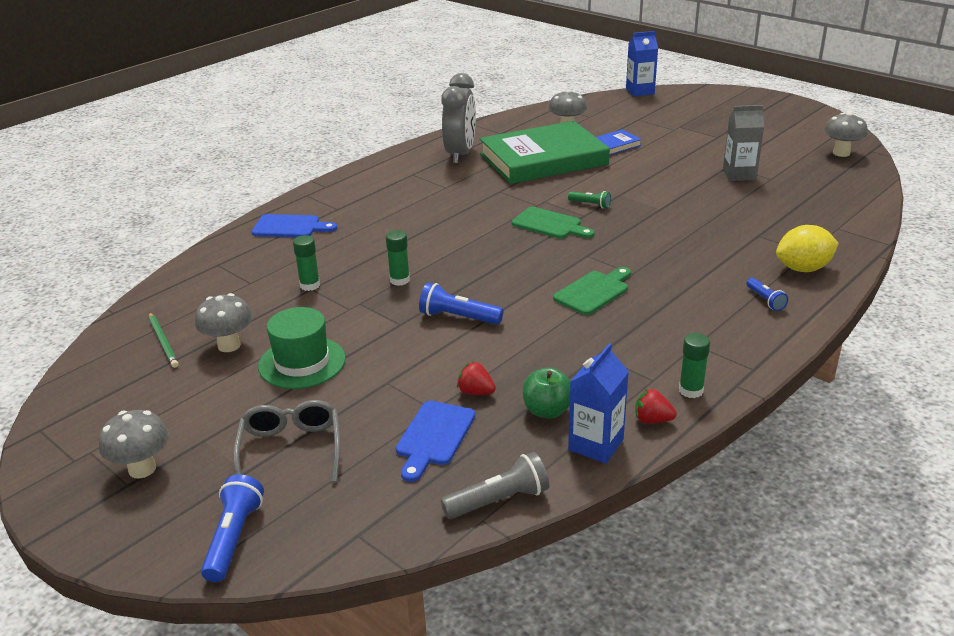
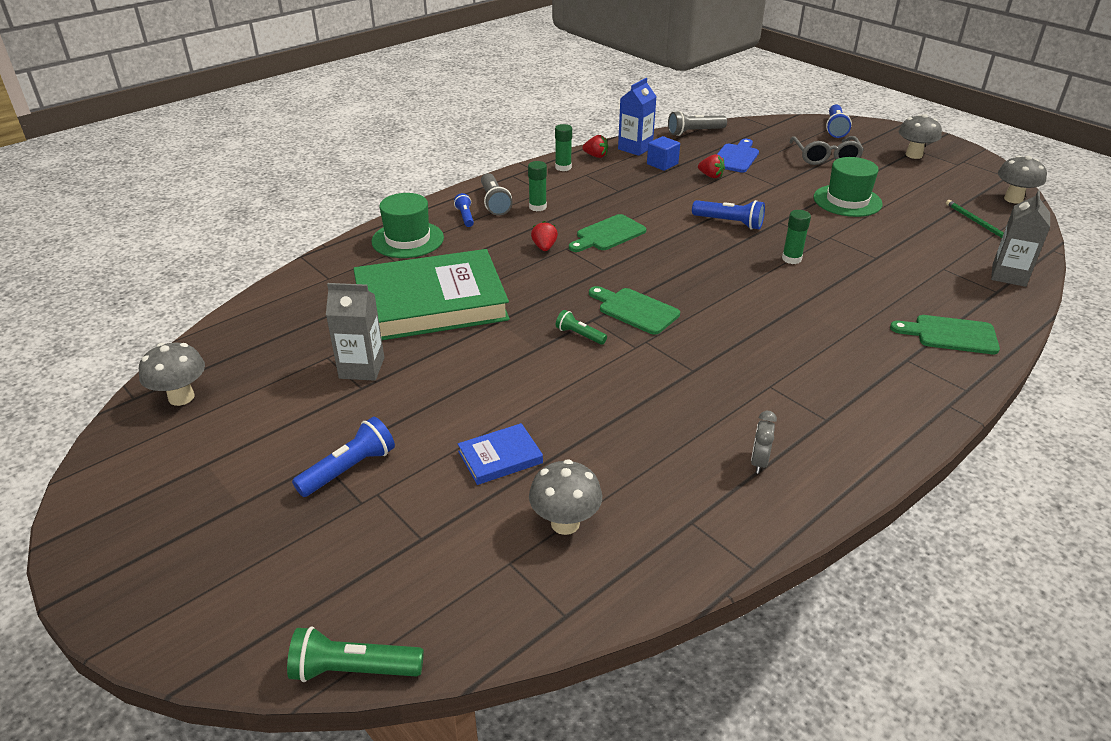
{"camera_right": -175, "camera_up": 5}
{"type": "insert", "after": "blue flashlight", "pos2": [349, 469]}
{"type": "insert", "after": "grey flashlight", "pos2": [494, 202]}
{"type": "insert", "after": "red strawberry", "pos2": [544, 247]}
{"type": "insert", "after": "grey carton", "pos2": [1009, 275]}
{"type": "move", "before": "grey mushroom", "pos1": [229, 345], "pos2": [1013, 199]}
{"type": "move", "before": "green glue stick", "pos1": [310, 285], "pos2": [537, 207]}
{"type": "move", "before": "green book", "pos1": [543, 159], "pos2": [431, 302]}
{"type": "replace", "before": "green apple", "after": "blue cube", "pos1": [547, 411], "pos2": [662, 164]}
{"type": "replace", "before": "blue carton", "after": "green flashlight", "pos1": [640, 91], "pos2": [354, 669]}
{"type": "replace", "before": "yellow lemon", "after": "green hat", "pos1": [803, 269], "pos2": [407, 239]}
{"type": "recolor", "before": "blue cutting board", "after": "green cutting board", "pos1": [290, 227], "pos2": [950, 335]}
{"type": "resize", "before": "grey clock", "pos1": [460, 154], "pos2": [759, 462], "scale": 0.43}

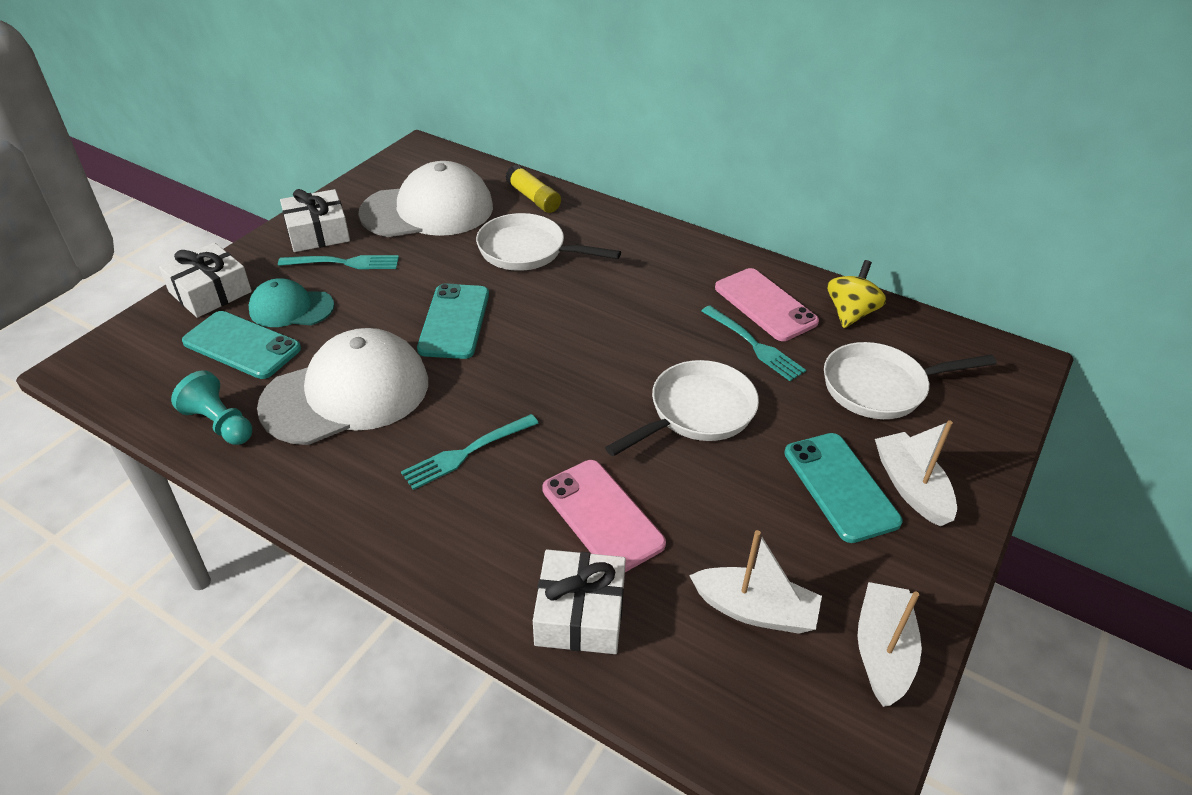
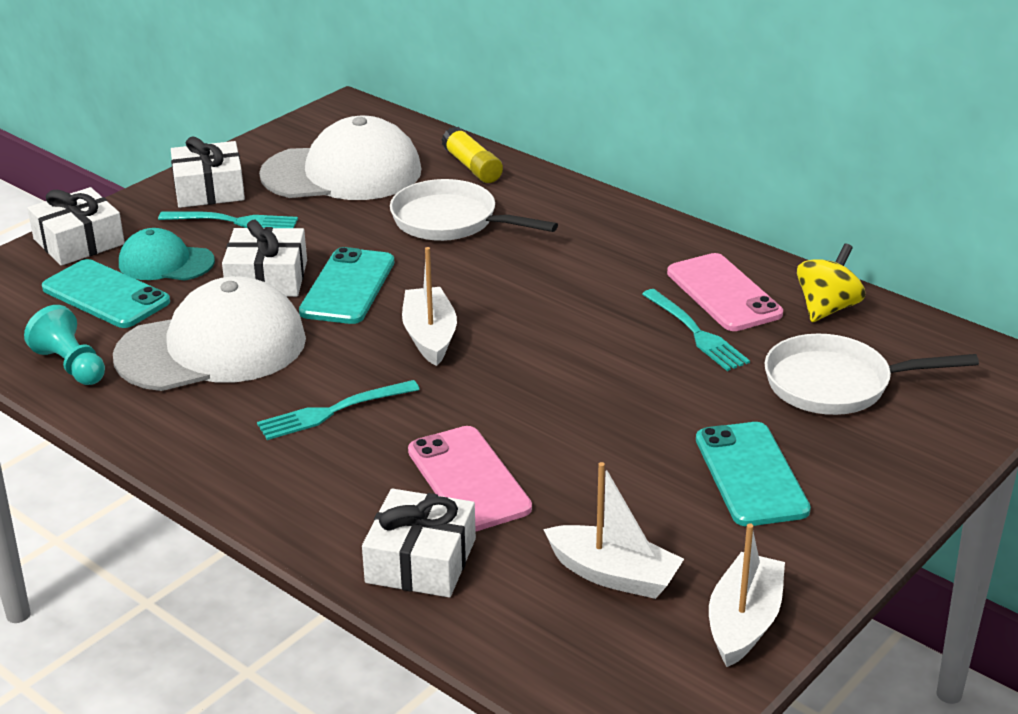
{"camera_right": 10, "camera_up": -10}
{"type": "delete", "before": "white pan", "pos1": [696, 412]}
{"type": "insert", "after": "white gift", "pos2": [267, 278]}
{"type": "move", "before": "white boat", "pos1": [911, 487], "pos2": [430, 336]}

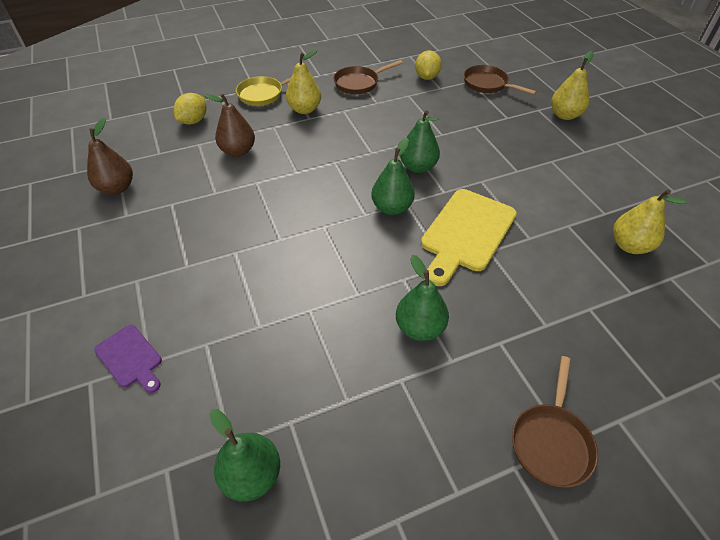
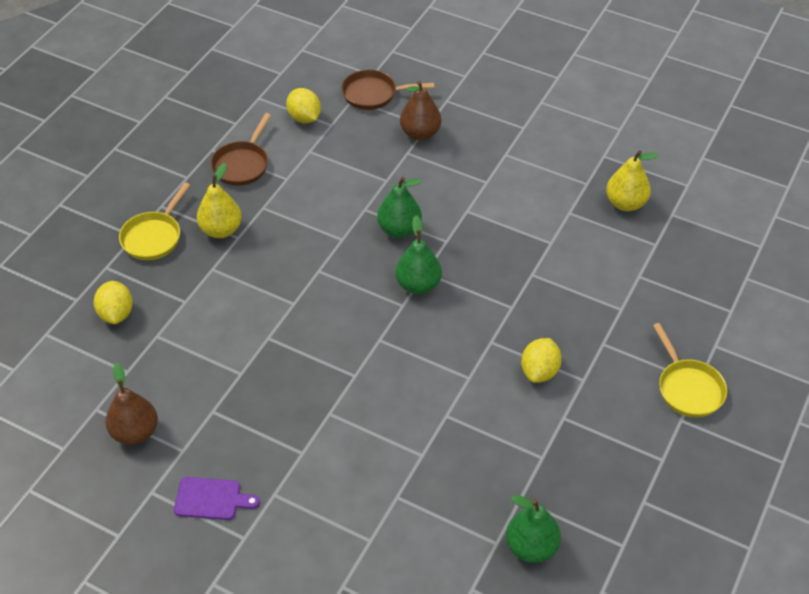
{"camera_right": -40, "camera_up": 0}
{"type": "delete", "before": "yellow cutting board", "pos1": [466, 233]}
{"type": "delete", "before": "yellow pear", "pos1": [565, 115]}
{"type": "move", "before": "purple cutting board", "pos1": [130, 358], "pos2": [211, 499]}
{"type": "move", "before": "brown pear", "pos1": [238, 151], "pos2": [420, 133]}
{"type": "replace", "before": "green pear", "after": "yellow lemon", "pos1": [420, 328], "pos2": [539, 371]}
{"type": "recolor", "before": "brown pan", "after": "yellow pan", "pos1": [551, 442], "pos2": [688, 388]}

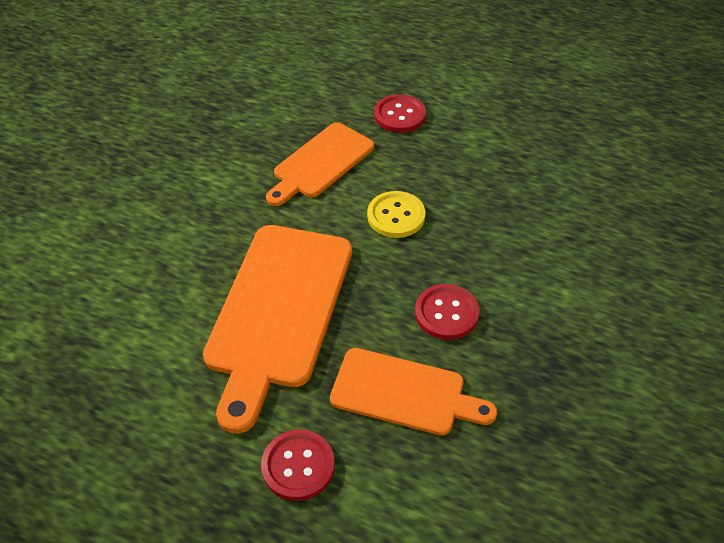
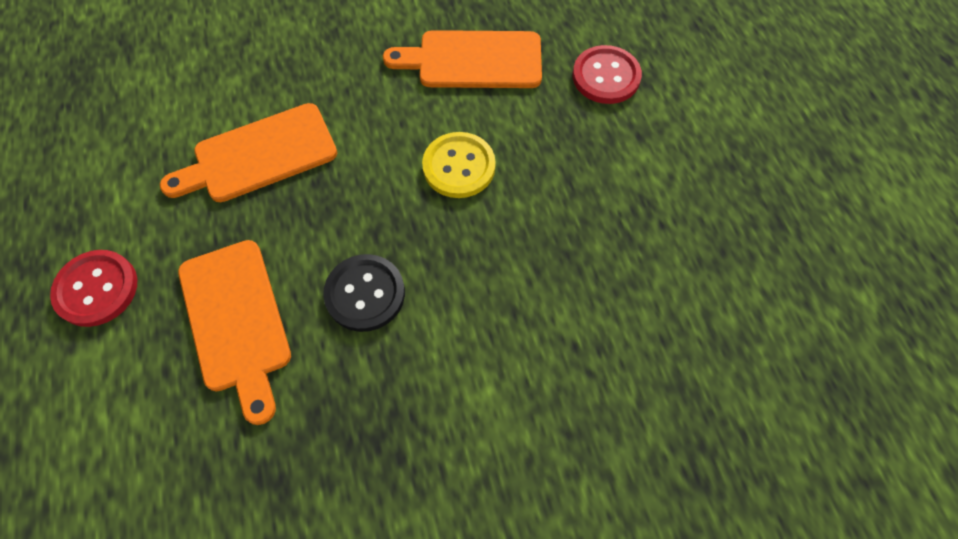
{"camera_right": 50, "camera_up": 15}
{"type": "recolor", "before": "red button", "after": "black button", "pos1": [446, 313], "pos2": [365, 294]}
{"type": "resize", "before": "orange cutting board", "pos1": [278, 311], "pos2": [258, 155], "scale": 0.62}

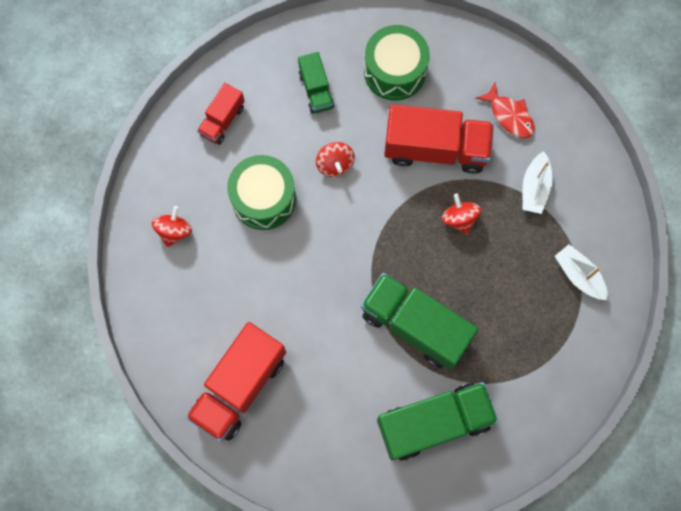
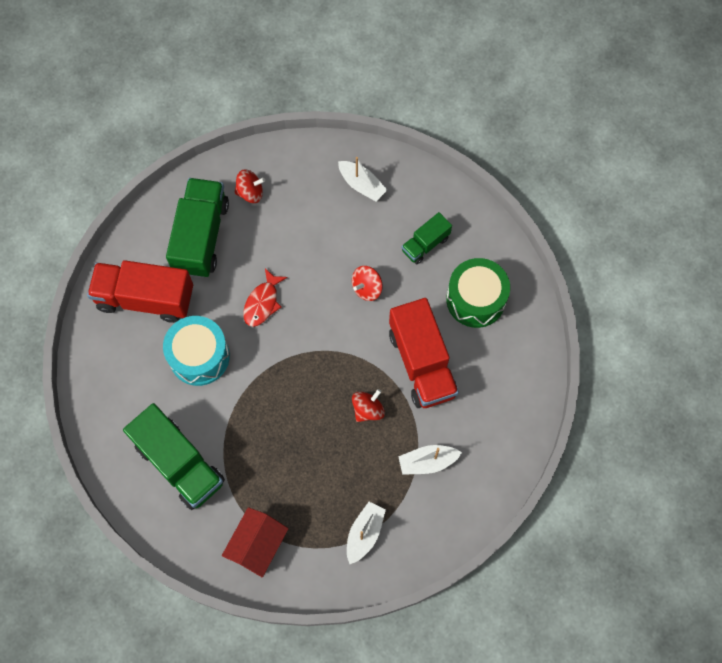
{"camera_right": 65, "camera_up": -5}
{"type": "delete", "before": "green drum", "pos1": [264, 199]}
{"type": "insert", "after": "turquoise drum", "pos2": [199, 356]}
{"type": "insert", "after": "red house", "pos2": [257, 545]}
{"type": "move", "before": "green truck", "pos1": [415, 325], "pos2": [201, 237]}
{"type": "move", "before": "red fish", "pos1": [509, 115], "pos2": [262, 302]}
{"type": "replace", "before": "red truck", "after": "white boat", "pos1": [222, 120], "pos2": [361, 185]}

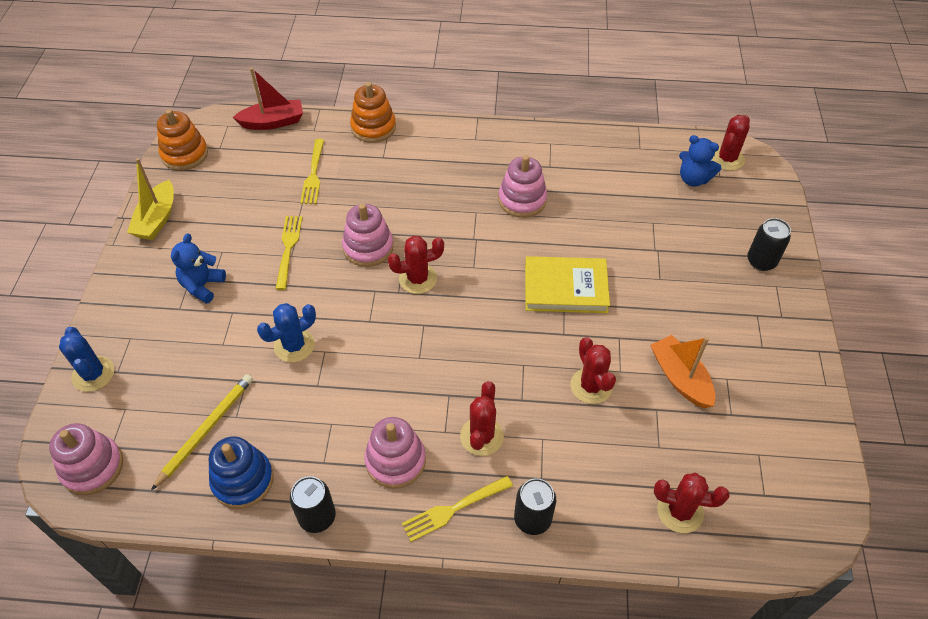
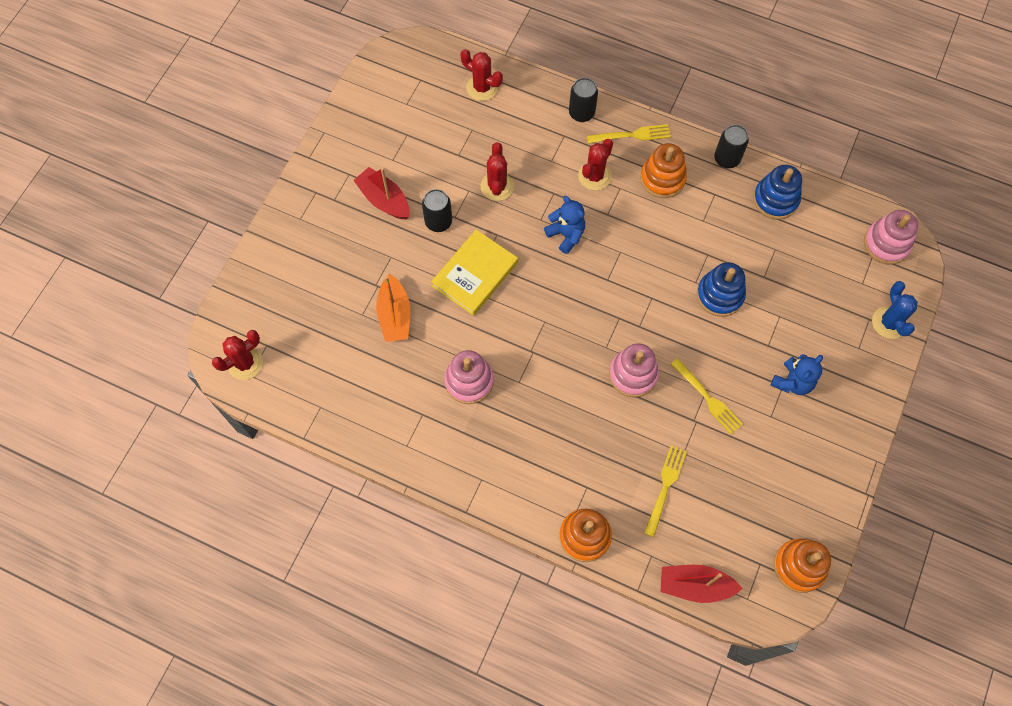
{"camera_right": -160, "camera_up": 15}
{"type": "delete", "before": "yellow boat", "pos1": [157, 219]}
{"type": "delete", "before": "yellow pencil", "pos1": [206, 430]}
{"type": "delete", "before": "red cactus", "pos1": [418, 279]}
{"type": "insert", "after": "red boat", "pos2": [384, 200]}
{"type": "move", "before": "orange boat", "pos1": [680, 378], "pos2": [395, 315]}
{"type": "move", "before": "blue teddy bear", "pos1": [693, 179], "pos2": [566, 235]}
{"type": "move", "before": "black can", "pos1": [761, 261], "pos2": [438, 222]}
{"type": "replace", "before": "blue cactus", "after": "blue stacking toy", "pos1": [294, 345], "pos2": [720, 295]}
{"type": "recolor", "before": "pink stacking toy", "after": "orange stacking toy", "pos1": [395, 461], "pos2": [662, 179]}
{"type": "rotate", "before": "yellow fork", "pos1": [288, 248], "pos2": [707, 398], "turn": -60}
{"type": "rotate", "before": "yellow book", "pos1": [565, 288], "pos2": [475, 274], "turn": -75}

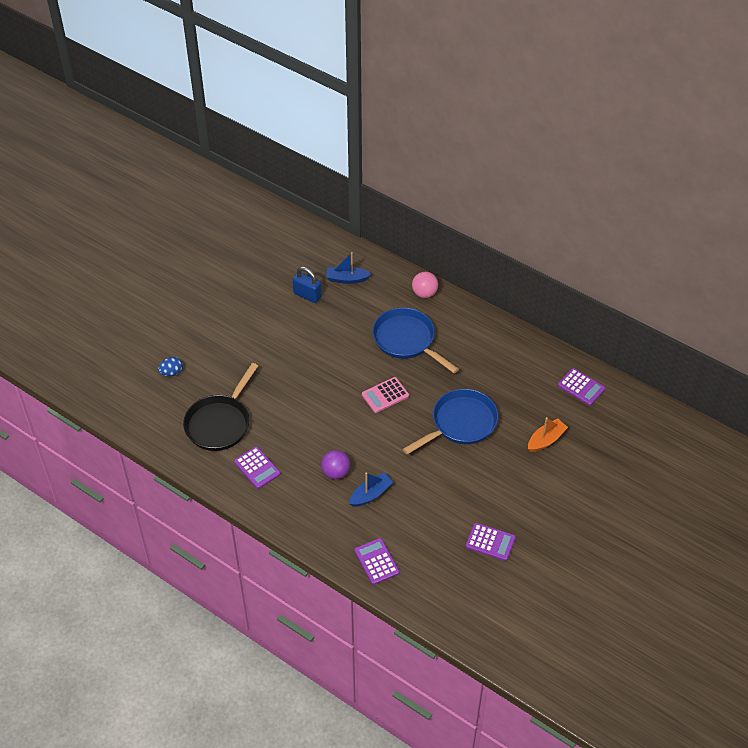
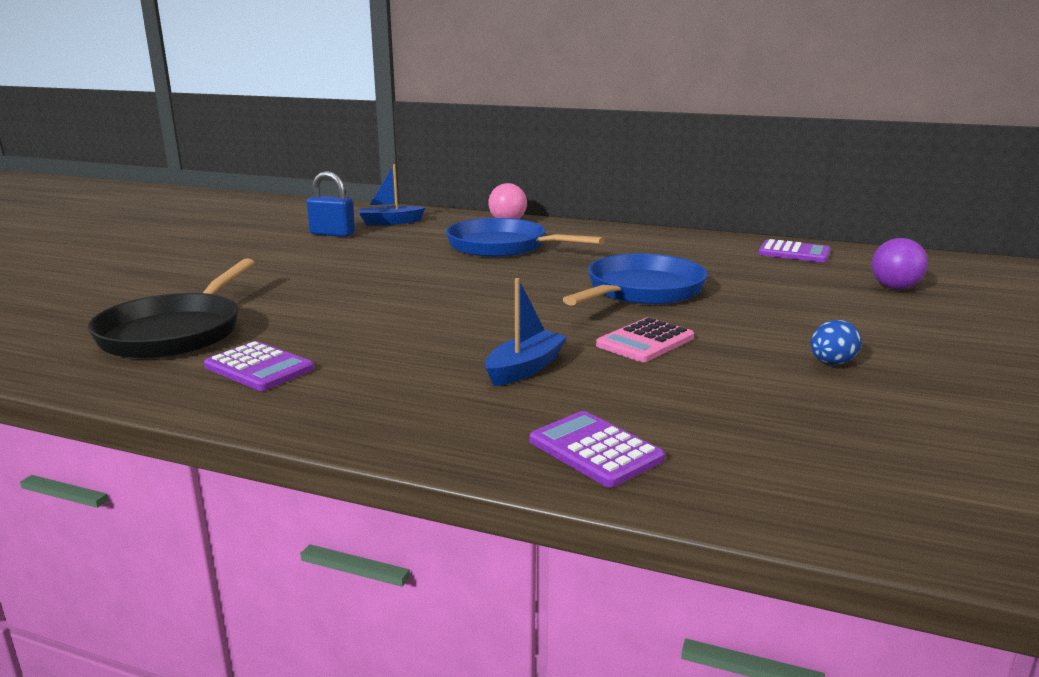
{"camera_right": -15, "camera_up": -30}
{"type": "delete", "before": "purple calculator", "pos1": [490, 542]}
{"type": "delete", "before": "orange boat", "pos1": [546, 440]}
{"type": "move", "before": "blue egg", "pos1": [171, 372], "pos2": [831, 363]}
{"type": "move", "before": "purple ball", "pos1": [336, 472], "pos2": [894, 288]}
{"type": "move", "before": "pink calculator", "pos1": [385, 395], "pos2": [645, 342]}

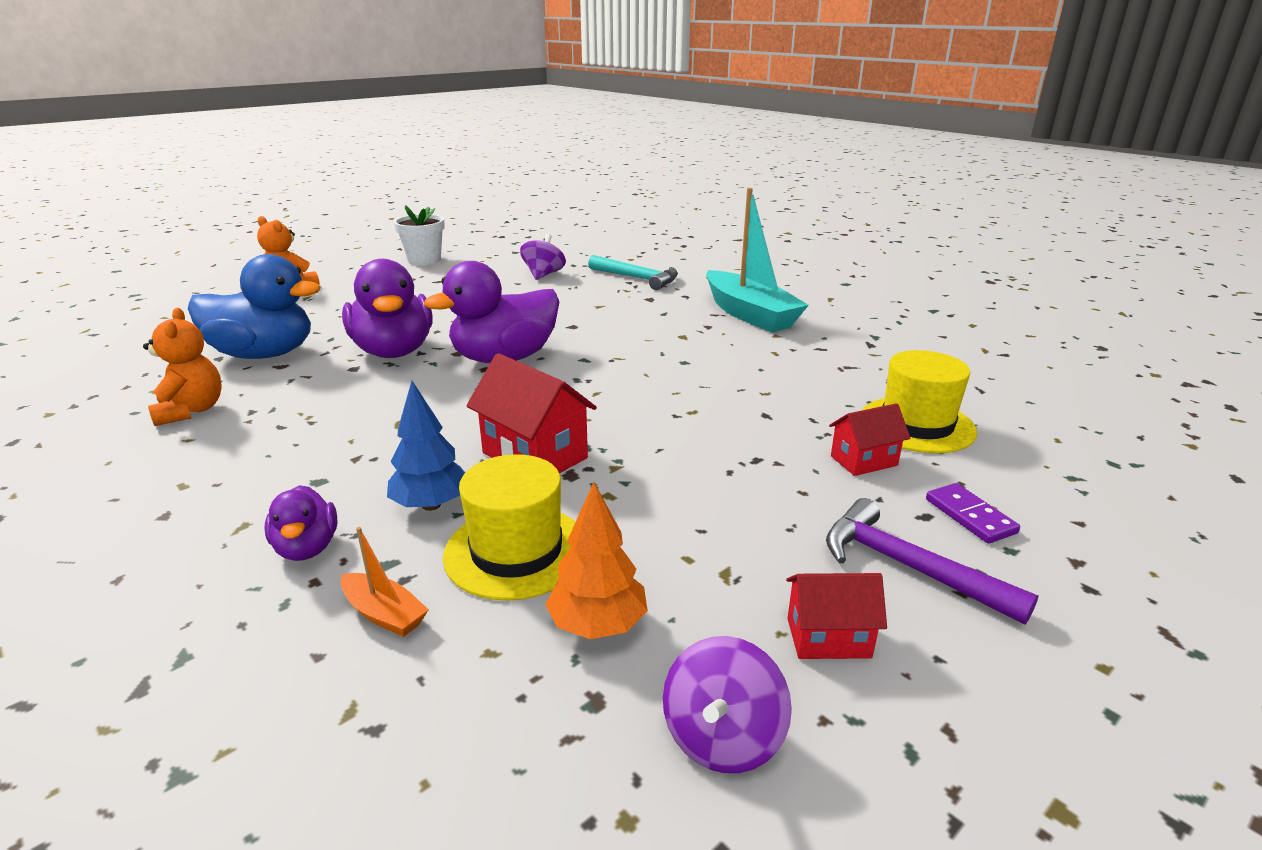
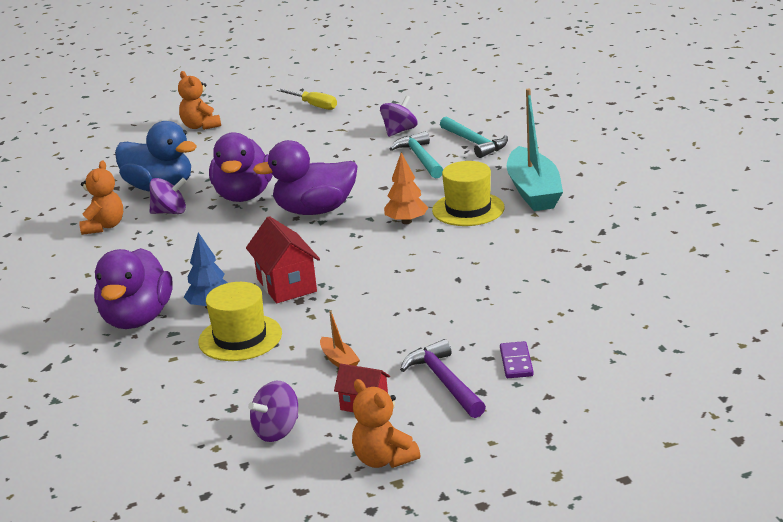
{"camera_right": 25, "camera_up": 0}
{"type": "delete", "before": "red house", "pos1": [863, 461]}
{"type": "insert", "after": "purple spinning top", "pos2": [170, 212]}
{"type": "insert", "after": "orange teddy bear", "pos2": [384, 459]}
{"type": "insert", "after": "turquoise hammer", "pos2": [420, 158]}
{"type": "move", "before": "orange boat", "pos1": [384, 614], "pos2": [339, 360]}
{"type": "move", "before": "orange tree", "pos1": [597, 625], "pos2": [406, 221]}
{"type": "move", "before": "yellow hat", "pos1": [916, 425], "pos2": [468, 209]}
{"type": "replace", "before": "white flower pot", "after": "yellow screwdriver", "pos1": [424, 260], "pos2": [313, 105]}
{"type": "resize", "before": "purple duck", "pos1": [307, 548], "pos2": [137, 319], "scale": 1.99}

